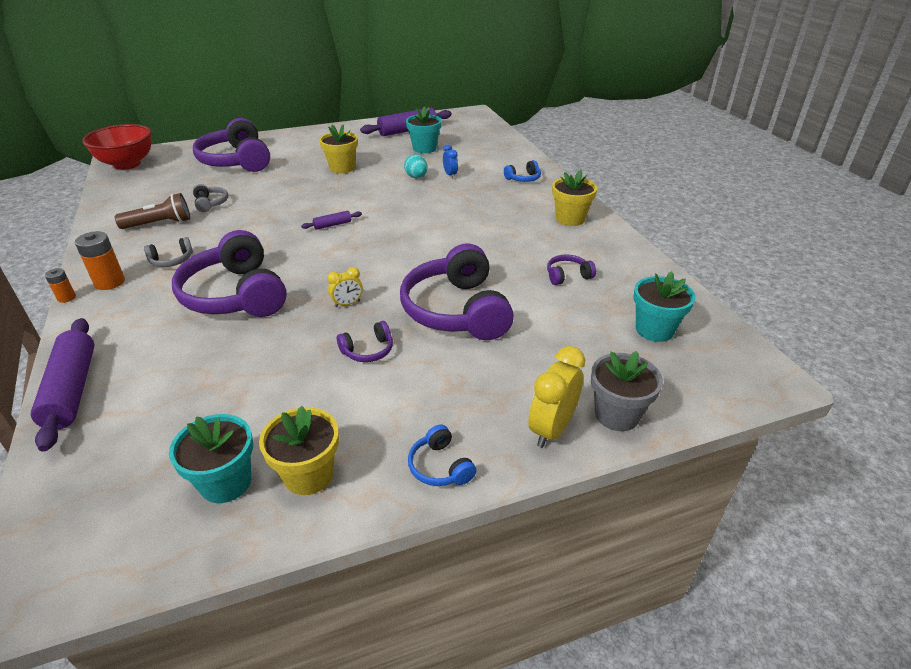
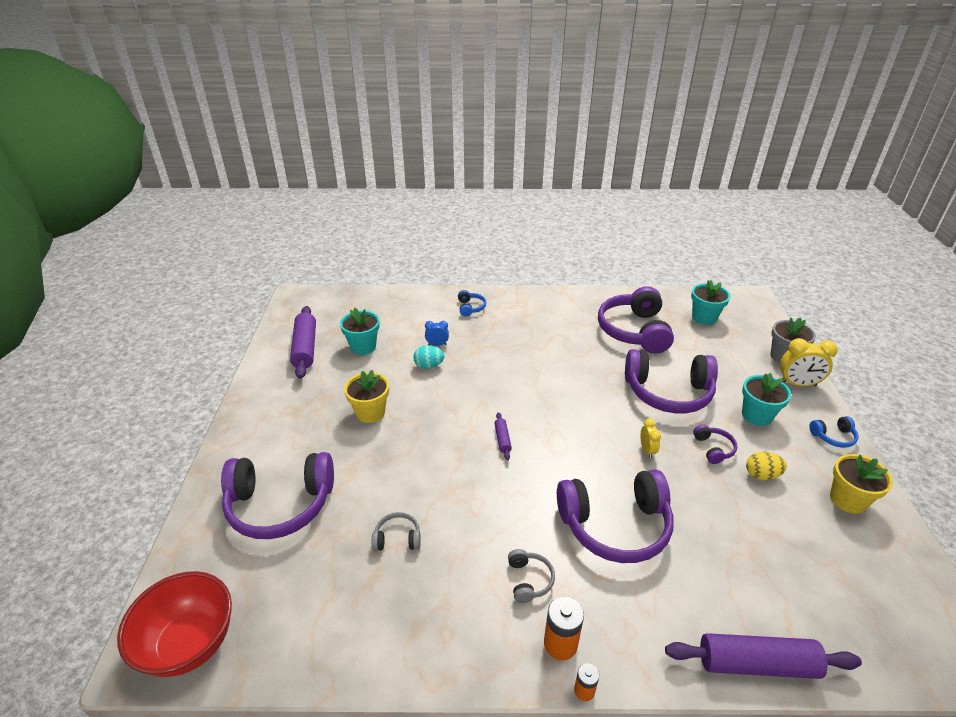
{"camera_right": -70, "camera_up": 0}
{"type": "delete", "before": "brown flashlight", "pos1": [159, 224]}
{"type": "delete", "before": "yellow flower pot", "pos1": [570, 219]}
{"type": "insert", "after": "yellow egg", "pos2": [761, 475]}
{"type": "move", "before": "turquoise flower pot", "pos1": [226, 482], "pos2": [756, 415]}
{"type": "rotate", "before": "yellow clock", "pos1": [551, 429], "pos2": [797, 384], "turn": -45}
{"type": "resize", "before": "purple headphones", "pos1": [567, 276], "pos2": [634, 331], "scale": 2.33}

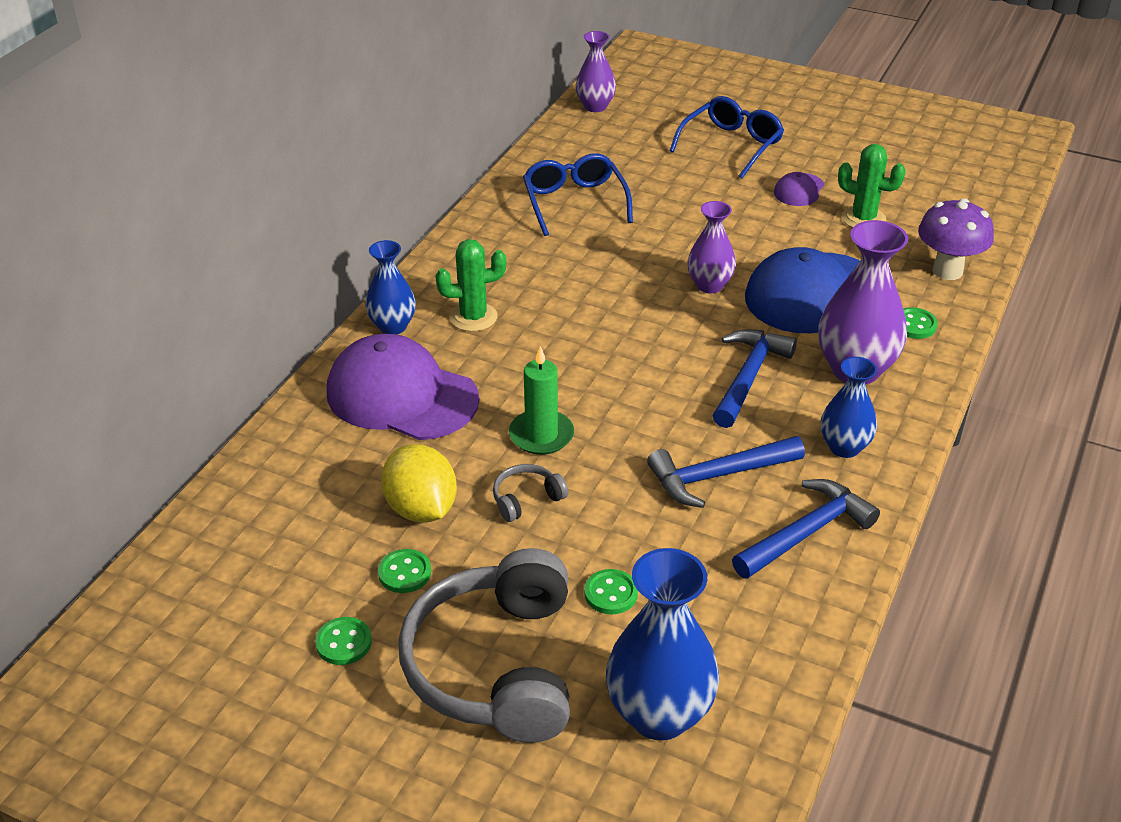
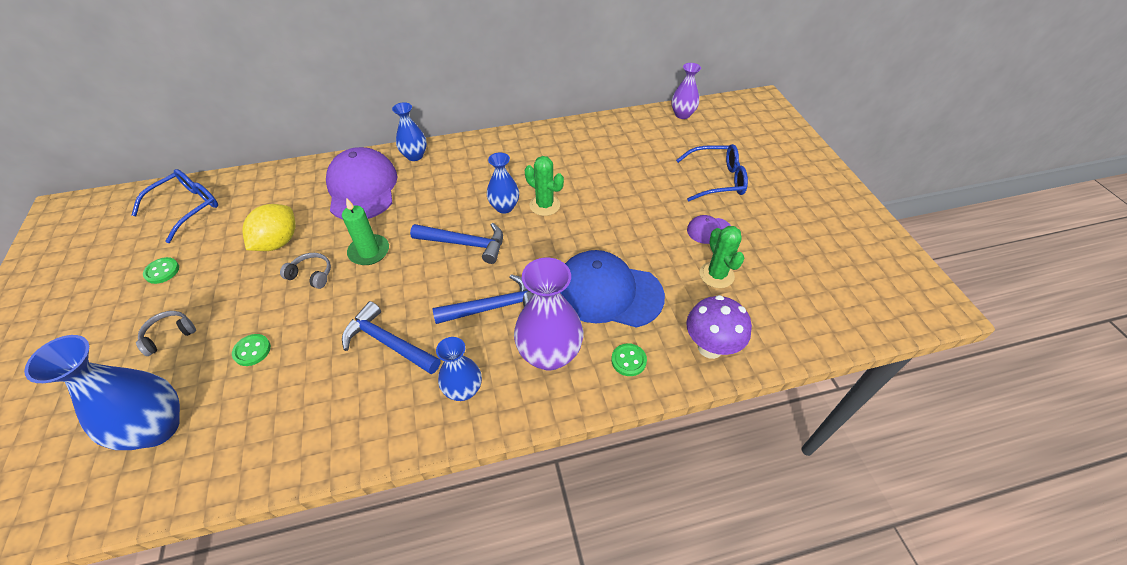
{"camera_right": 50, "camera_up": 10}
{"type": "delete", "before": "green button", "pos1": [404, 573]}
{"type": "delete", "before": "purple vase", "pos1": [709, 285]}
{"type": "insert", "after": "blue vase", "pos2": [504, 207]}
{"type": "move", "before": "green cactus", "pos1": [473, 317], "pos2": [544, 205]}
{"type": "move", "before": "blue glasses", "pos1": [575, 203], "pos2": [186, 208]}
{"type": "move", "before": "blue hammer", "pos1": [806, 532], "pos2": [465, 244]}
{"type": "resize", "before": "grey headphones", "pos1": [495, 666], "pos2": [169, 335], "scale": 0.4}

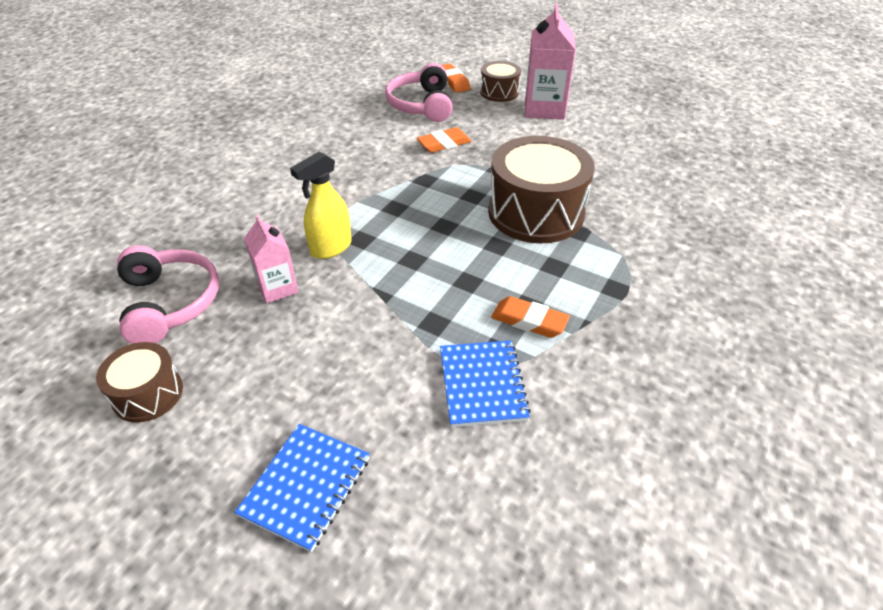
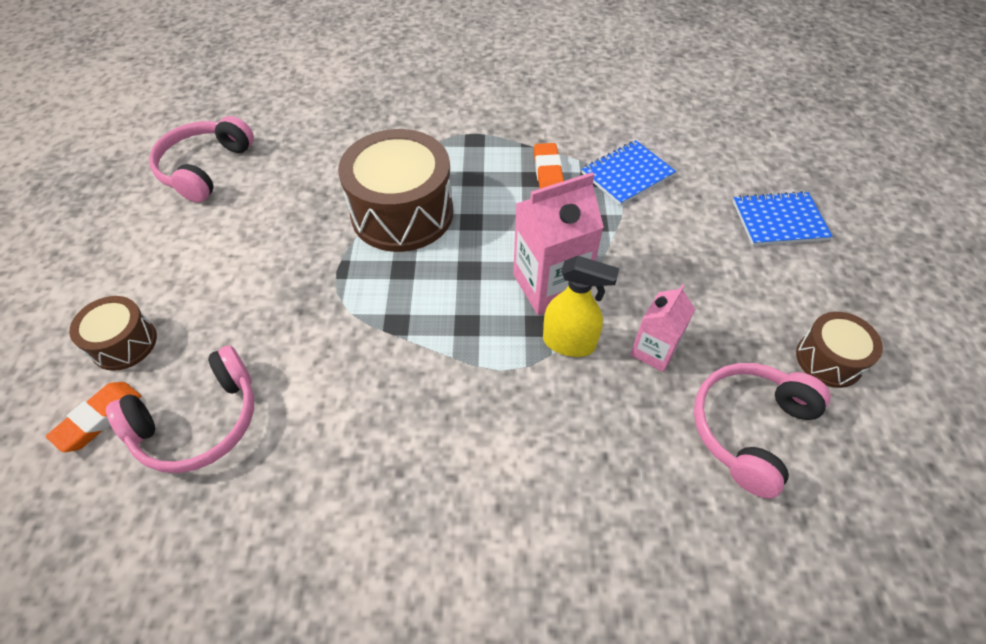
{"camera_right": -120, "camera_up": 10}
{"type": "delete", "before": "orange eraser", "pos1": [444, 144]}
{"type": "insert", "after": "pink headphones", "pos2": [205, 168]}
{"type": "move", "before": "pink carton", "pos1": [544, 109], "pos2": [550, 285]}

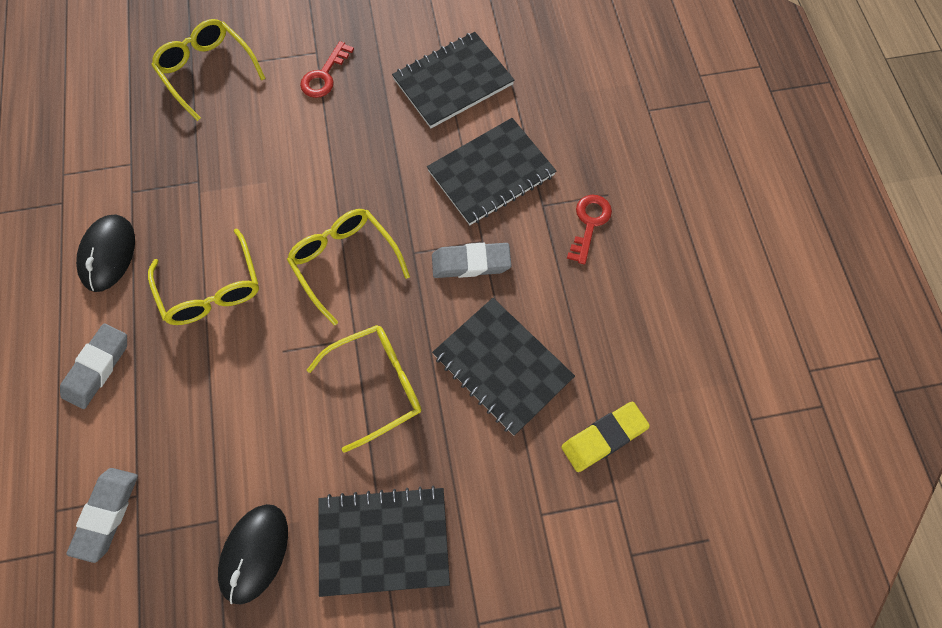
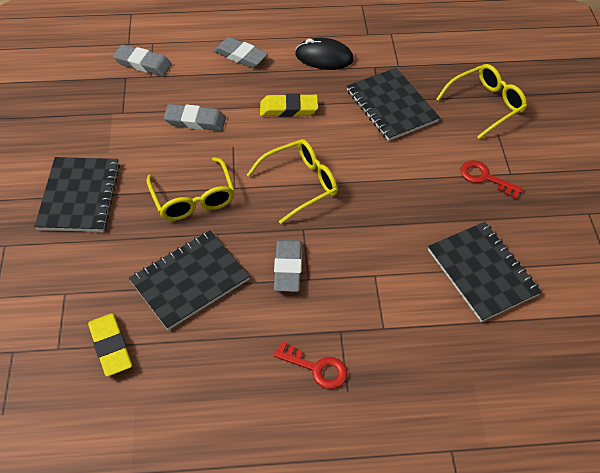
{"camera_right": 95, "camera_up": -15}
{"type": "delete", "before": "black mouse", "pos1": [254, 553]}
{"type": "insert", "after": "grey eraser", "pos2": [195, 121]}
{"type": "move", "before": "black notebook", "pos1": [491, 173], "pos2": [391, 106]}
{"type": "replace", "before": "yellow glasses", "after": "yellow eraser", "pos1": [211, 289], "pos2": [288, 109]}

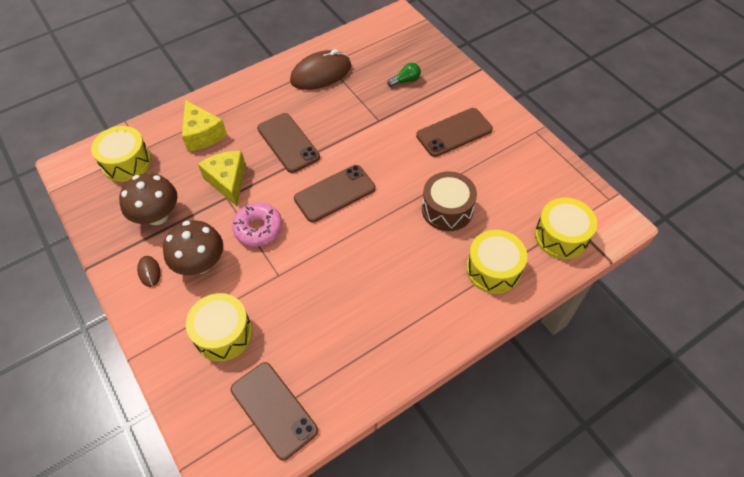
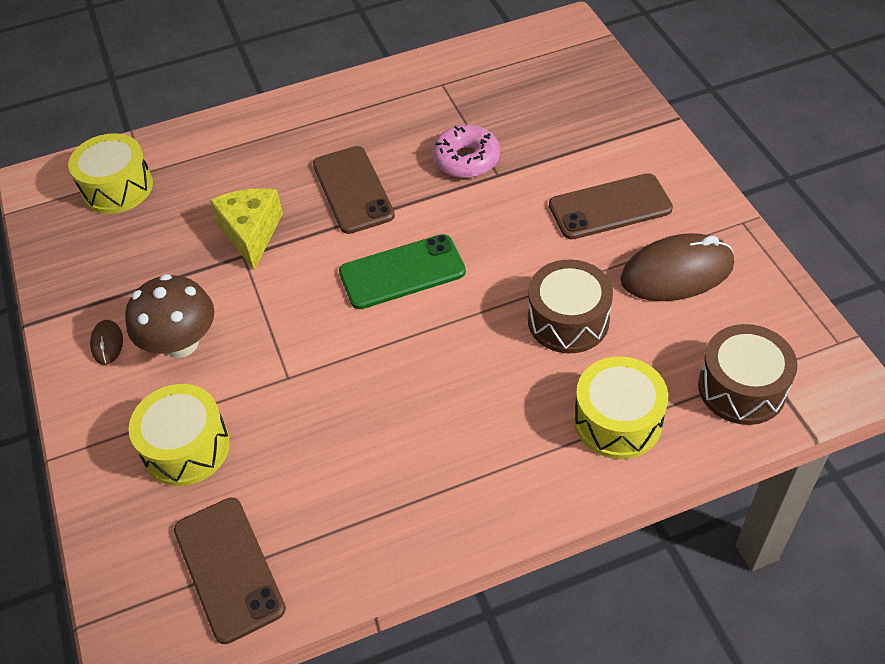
{"camera_right": 15, "camera_up": -5}
{"type": "delete", "before": "brown mushroom", "pos1": [157, 216]}
{"type": "delete", "before": "yellow cheese", "pos1": [202, 134]}
{"type": "delete", "before": "green light bulb", "pos1": [405, 81]}
{"type": "move", "before": "pink donut", "pos1": [258, 228], "pos2": [466, 159]}
{"type": "move", "before": "brown mouse", "pos1": [321, 73], "pos2": [677, 272]}
{"type": "recolor", "before": "brown phone", "after": "green phone", "pos1": [334, 193], "pos2": [402, 272]}
{"type": "recolor", "before": "yellow drum", "after": "brown drum", "pos1": [561, 236], "pos2": [742, 388]}

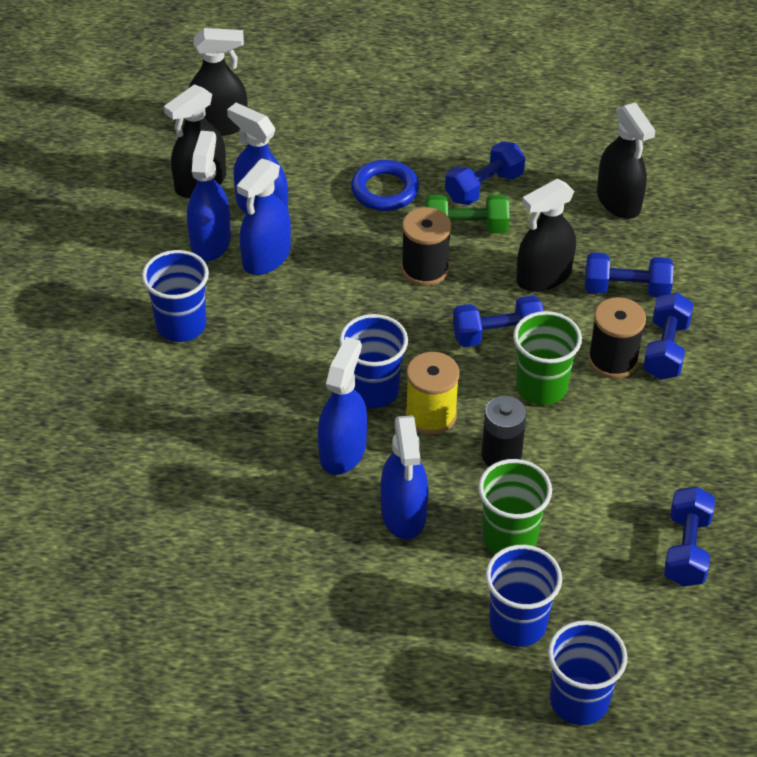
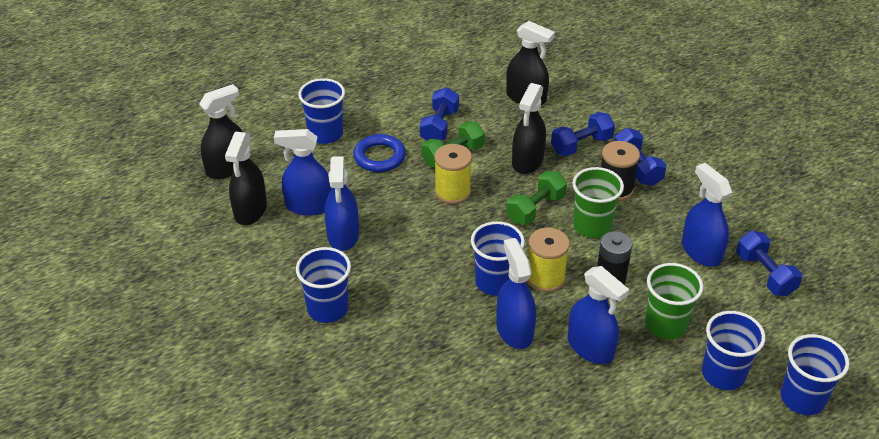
{"camera_right": -35, "camera_up": -5}
{"type": "insert", "after": "blue cup", "pos2": [325, 134]}
{"type": "move", "before": "blue spray bottle", "pos1": [210, 242], "pos2": [701, 251]}
{"type": "recolor", "before": "black spool", "after": "yellow spool", "pos1": [425, 269], "pos2": [452, 192]}
{"type": "recolor", "before": "blue dumbbell", "after": "green dumbbell", "pos1": [497, 335], "pos2": [535, 209]}

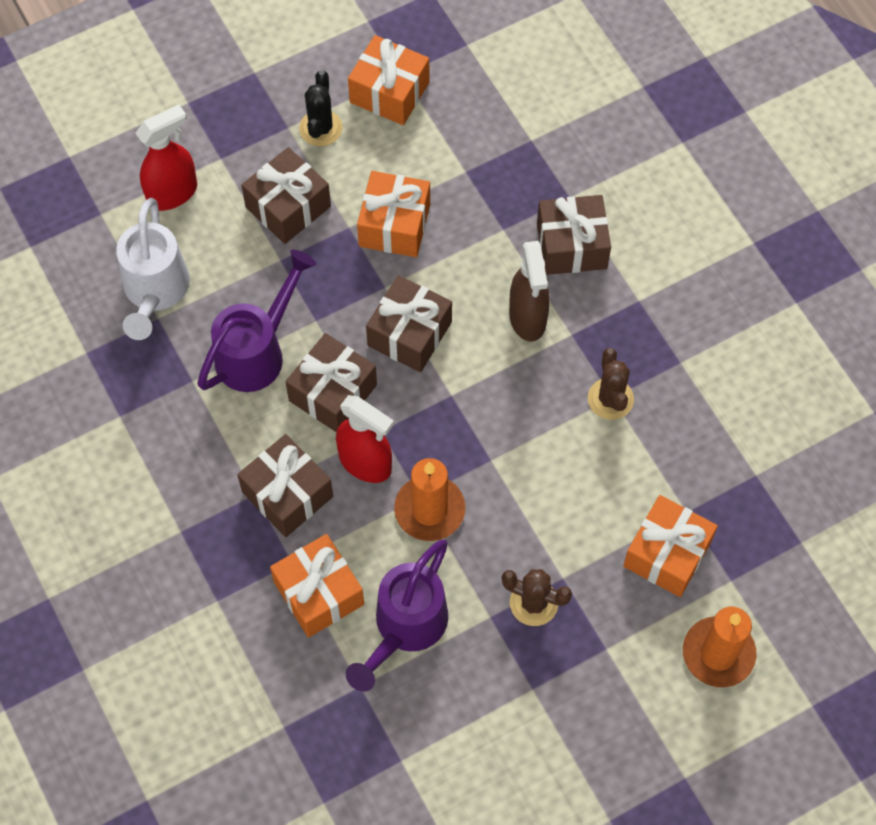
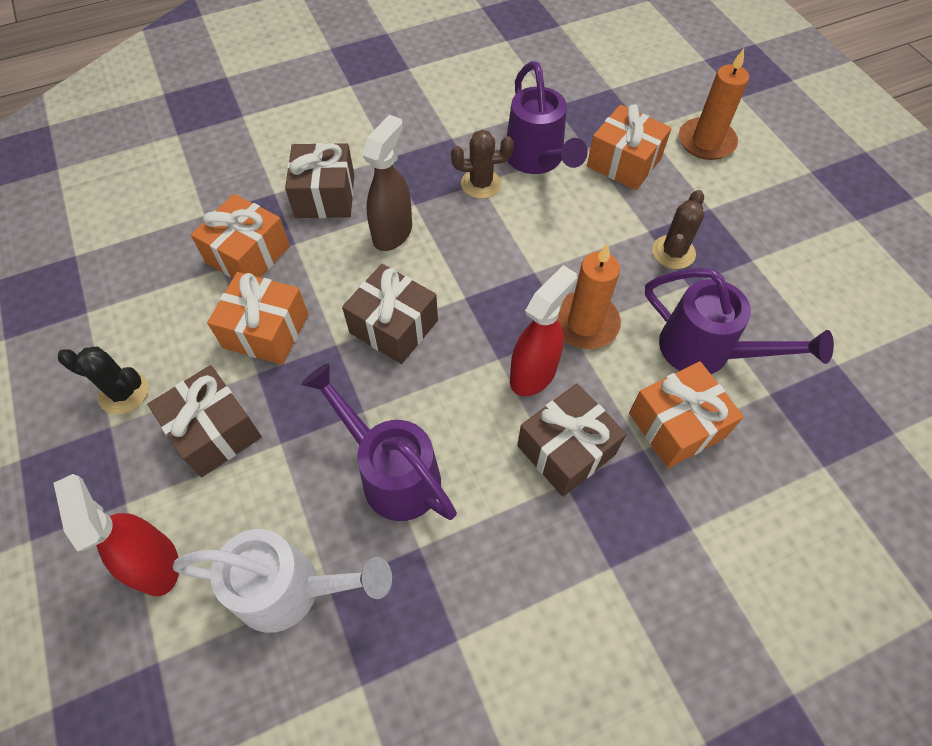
{"camera_right": -85, "camera_up": -5}
{"type": "delete", "before": "brown gift", "pos1": [333, 393]}
{"type": "insert", "after": "purple watering can", "pos2": [537, 160]}
{"type": "move", "before": "orange gift", "pos1": [389, 92], "pos2": [248, 254]}
{"type": "rotate", "before": "brown spray bottle", "pos1": [527, 318], "pos2": [393, 233], "turn": -60}

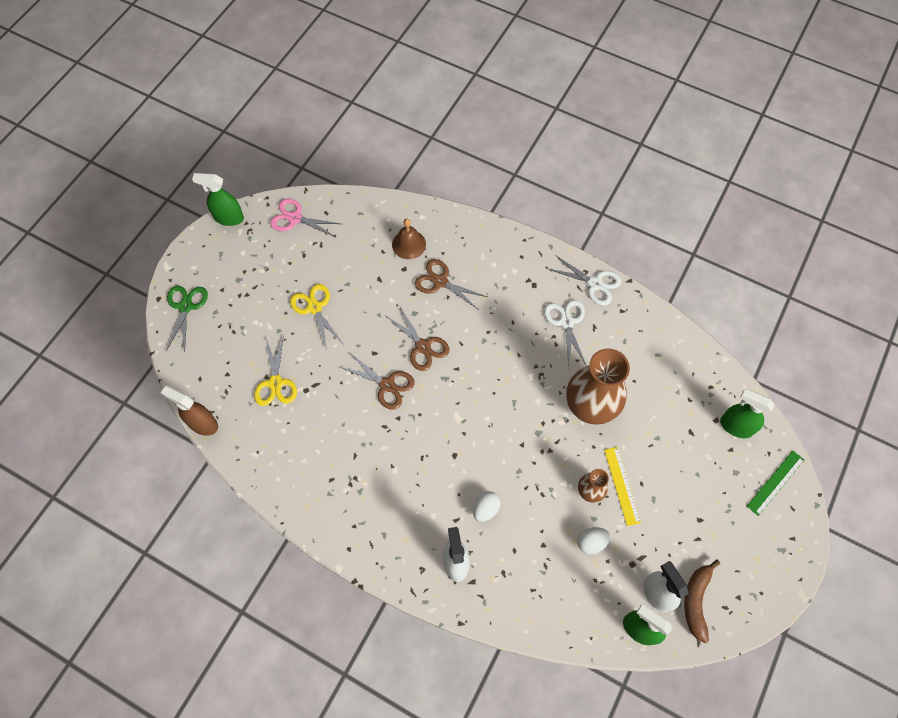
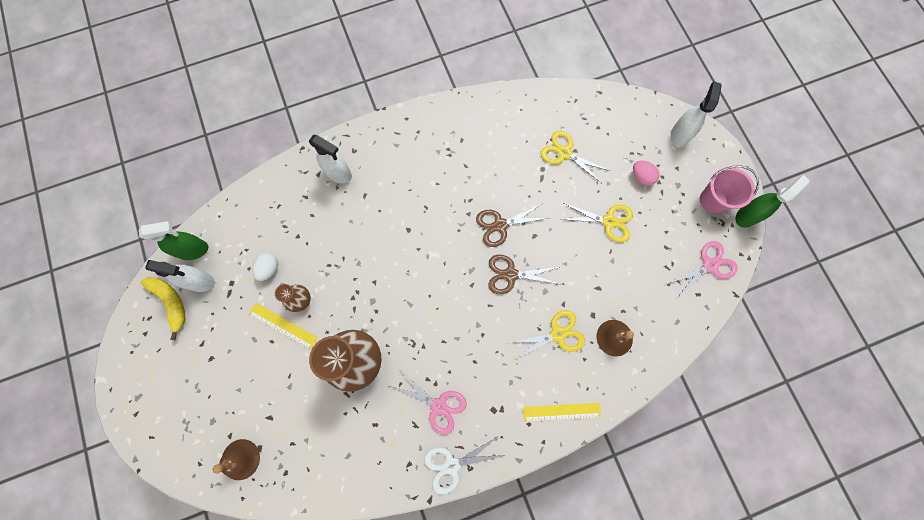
{"camera_right": 130, "camera_up": 10}
{"type": "delete", "before": "brown spray bottle", "pos1": [203, 423]}
{"type": "delete", "before": "white egg", "pos1": [485, 509]}
{"type": "delete", "before": "green ruler", "pos1": [775, 482]}
{"type": "insert", "after": "yellow ruler", "pos2": [561, 412]}
{"type": "insert", "after": "pink egg", "pos2": [641, 177]}
{"type": "insert", "after": "pink bucket", "pos2": [713, 200]}
{"type": "replace", "before": "green scissors", "after": "white spray bottle", "pos1": [185, 307], "pos2": [679, 135]}
{"type": "replace", "before": "green spray bottle", "after": "brown bell", "pos1": [735, 426], "pos2": [240, 459]}
{"type": "recolor", "before": "brown scissors", "after": "yellow scissors", "pos1": [440, 282], "pos2": [557, 334]}
{"type": "recolor", "before": "white scissors", "after": "pink scissors", "pos1": [566, 322], "pos2": [438, 406]}
{"type": "recolor", "before": "brown banana", "after": "yellow banana", "pos1": [696, 600], "pos2": [171, 303]}

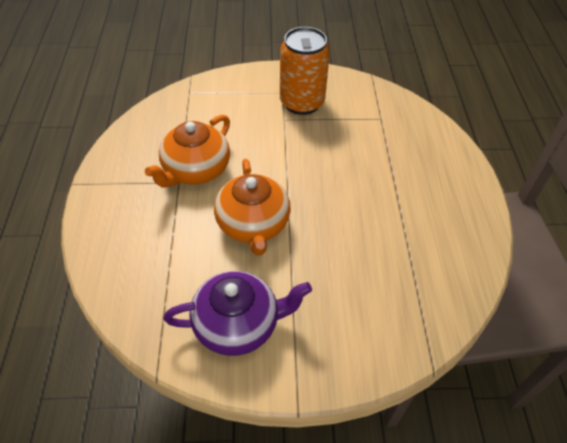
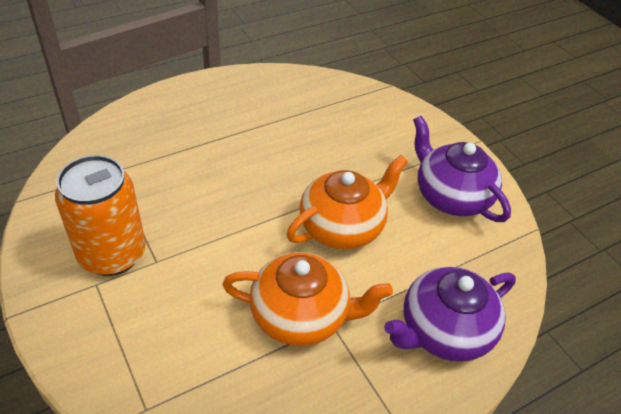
{"camera_right": -120, "camera_up": -5}
{"type": "insert", "after": "purple teapot", "pos2": [443, 331]}

